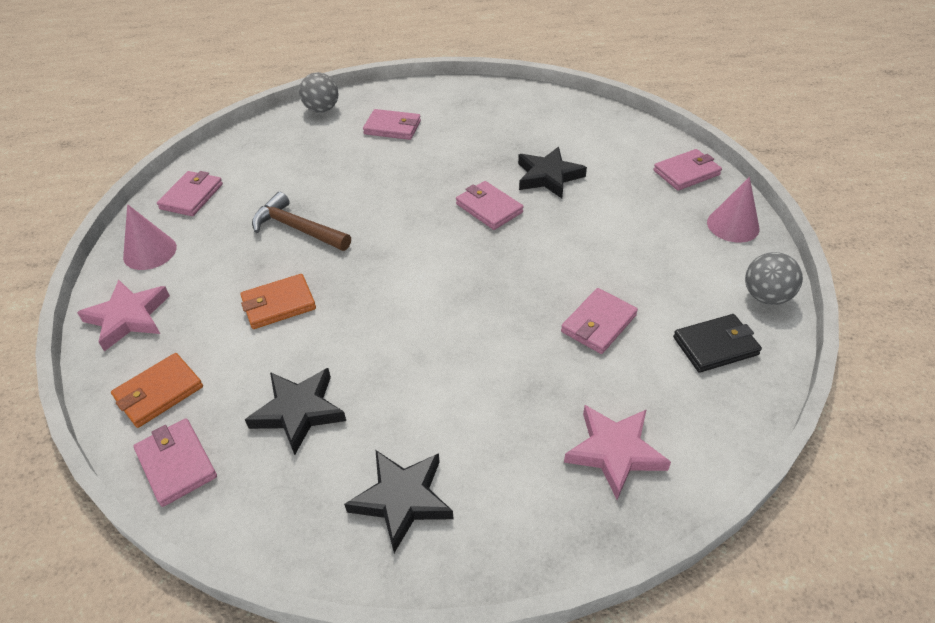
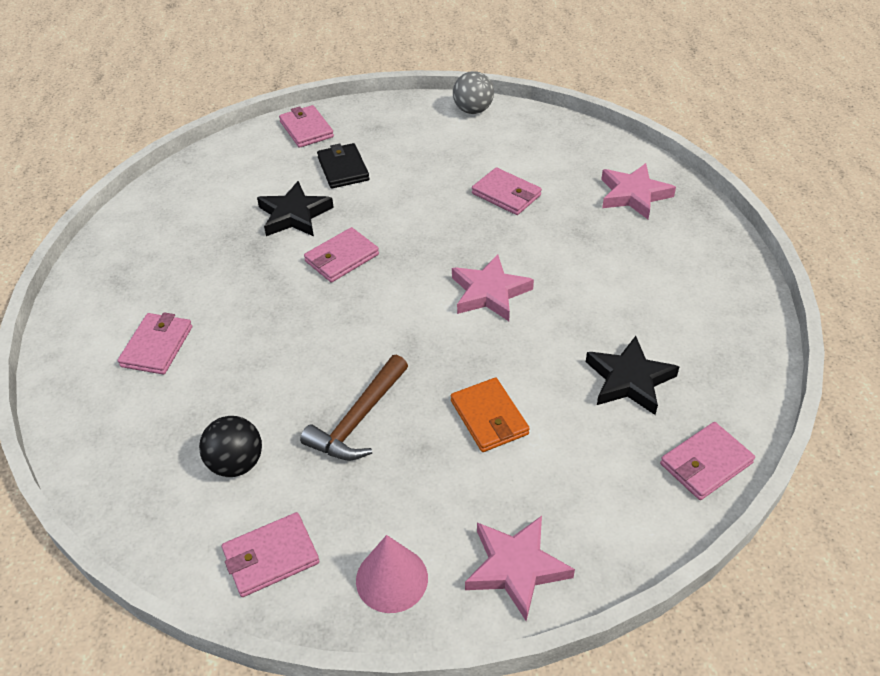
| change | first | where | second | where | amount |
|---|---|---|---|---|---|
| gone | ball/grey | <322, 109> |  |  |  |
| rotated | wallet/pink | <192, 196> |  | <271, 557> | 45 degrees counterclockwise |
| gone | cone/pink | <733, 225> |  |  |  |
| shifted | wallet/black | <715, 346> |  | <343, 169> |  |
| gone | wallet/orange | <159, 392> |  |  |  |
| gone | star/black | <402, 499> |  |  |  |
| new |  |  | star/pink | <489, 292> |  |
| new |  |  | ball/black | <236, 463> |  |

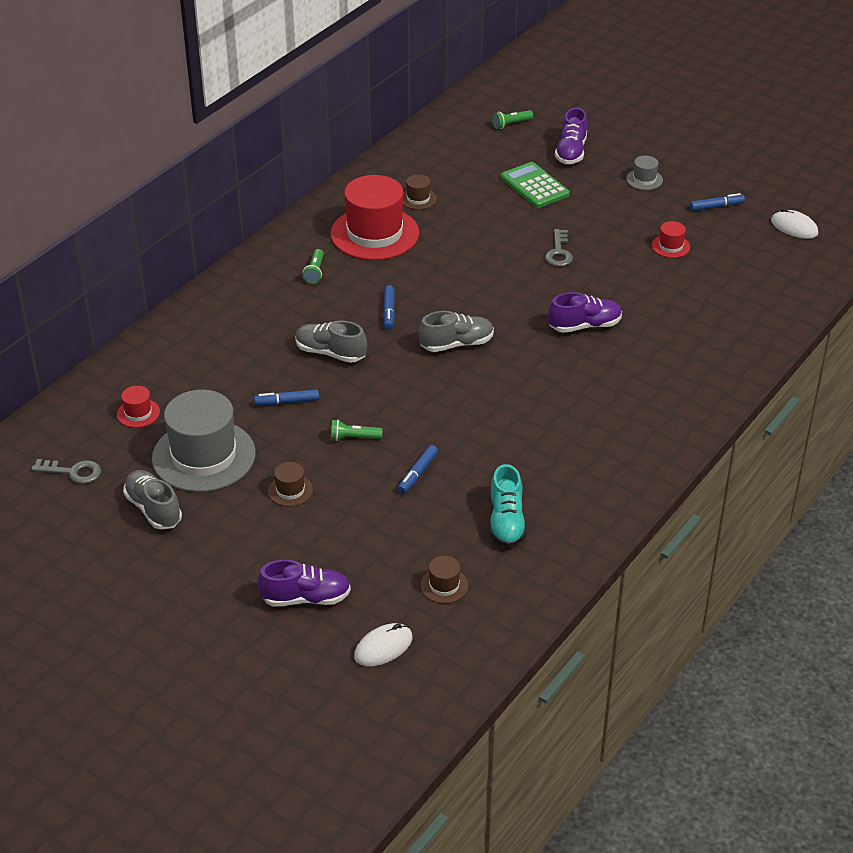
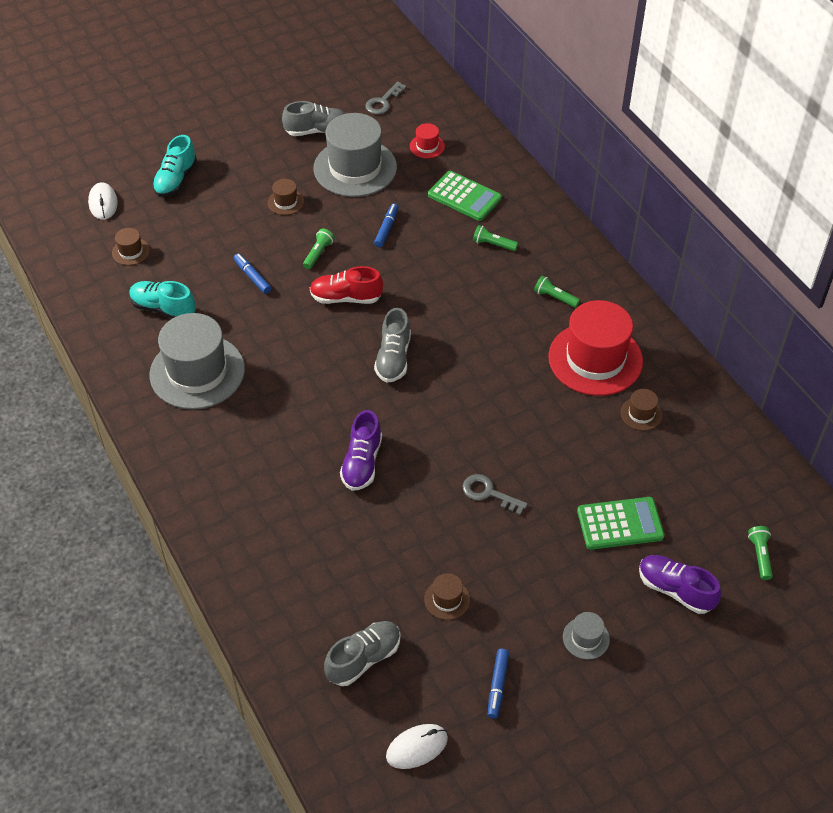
| change | first | where | second | where | amount |
|---|---|---|---|---|---|
| repainted | hat/red | <670, 246> | hat/brown | <447, 599> |  |
| gone | marker/blue | <389, 311> |  |  |  |
| shifted | shoe/grey | <330, 353> |  | <363, 659> |  |
| repainted | shoe/purple | <305, 598> | shoe/turquoise | <176, 180> |  |
| new |  |  | calculator/green | <464, 197> |  |
| new |  |  | flashlight/green | <493, 244> |  |
| new |  |  | shoe/red | <346, 298> |  |
| new |  |  | hat/grey | <197, 372> |  |

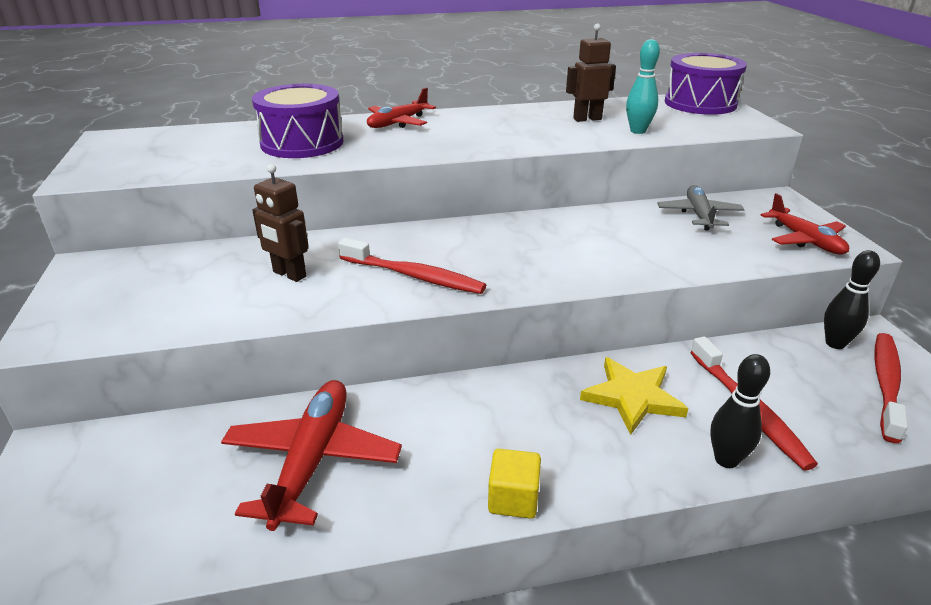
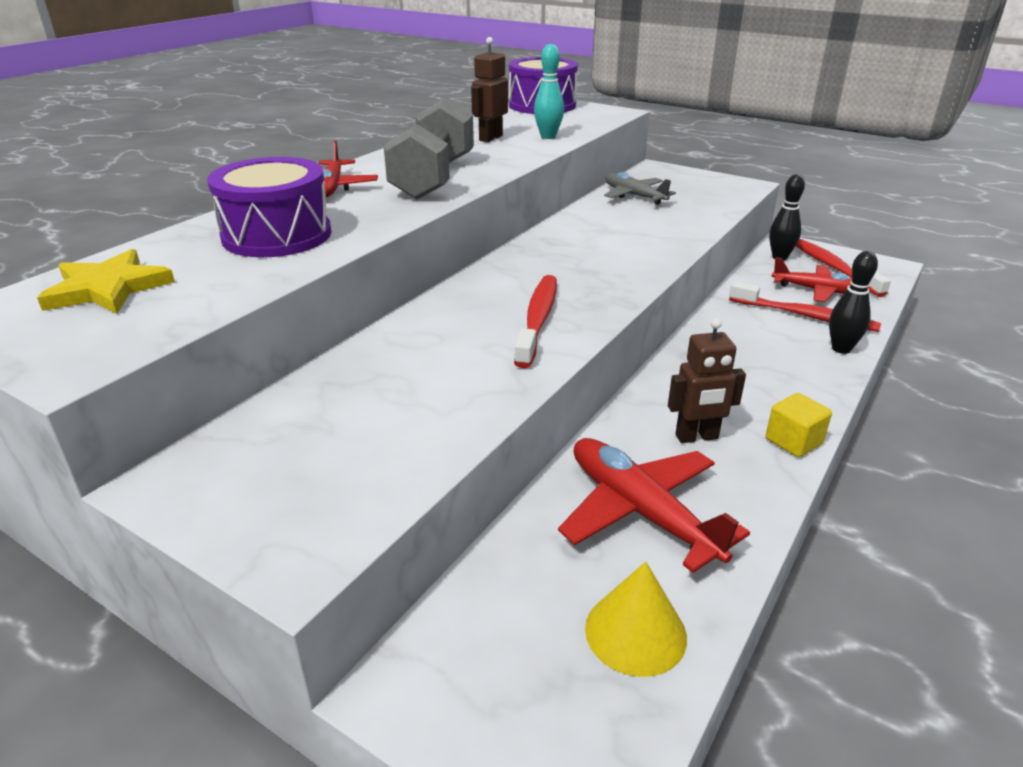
| change | first | where | second | where | amount |
|---|---|---|---|---|---|
| shifted | robot/brown | <289, 274> |  | <697, 437> |  |
| shifted | plane/red | <805, 240> |  | <817, 290> |  |
| rotated | toothbrush/red | <414, 276> |  | <538, 320> | 60 degrees counterclockwise |
| shifted | star/yellow | <632, 397> |  | <108, 288> |  |
| new |  |  | dumbbell/grey | <433, 178> |  |
| new |  |  | cone/yellow | <635, 632> |  |

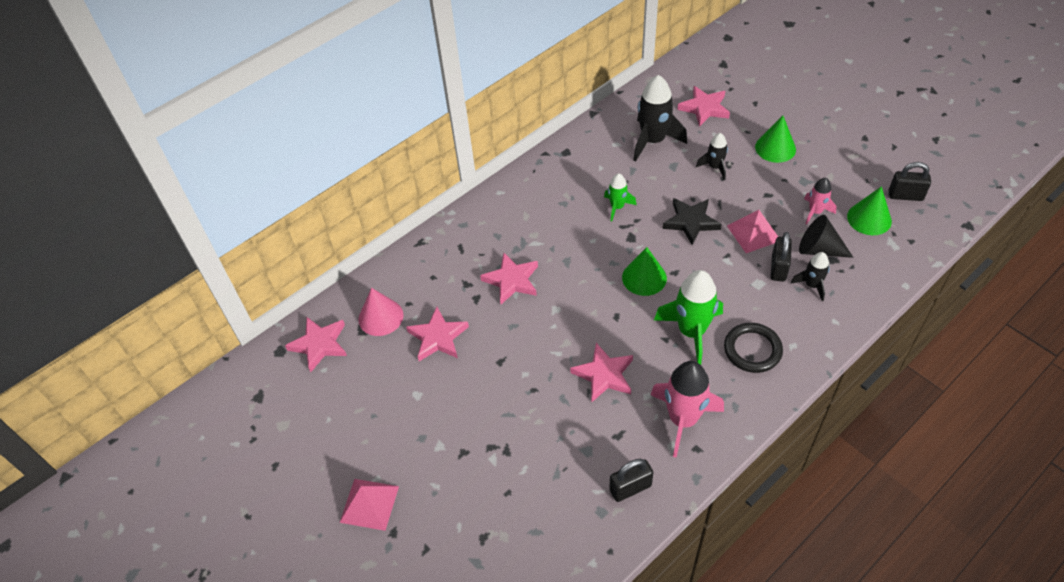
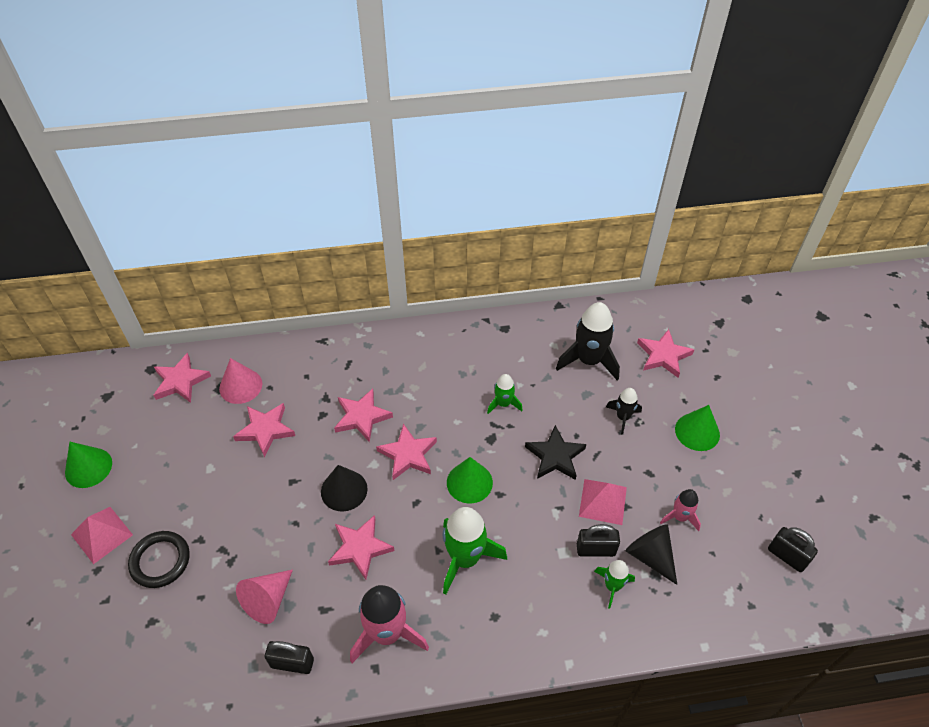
| change | first | where | second | where | amount |
|---|---|---|---|---|---|
| shifted | cone/green | <869, 218> |  | <88, 467> |  |
| rotated | padlock/black | <778, 268> |  | <595, 549> | 45 degrees clockwise |
| repainted | rocket/black | <812, 285> | rocket/green | <612, 586> |  |
| shifted | ring/black | <752, 350> |  | <160, 561> |  |
| new |  |  | star/pink | <408, 454> |  |
| new |  |  | cone/black | <344, 490> |  |
| new |  |  | cone/pink | <268, 600> |  |

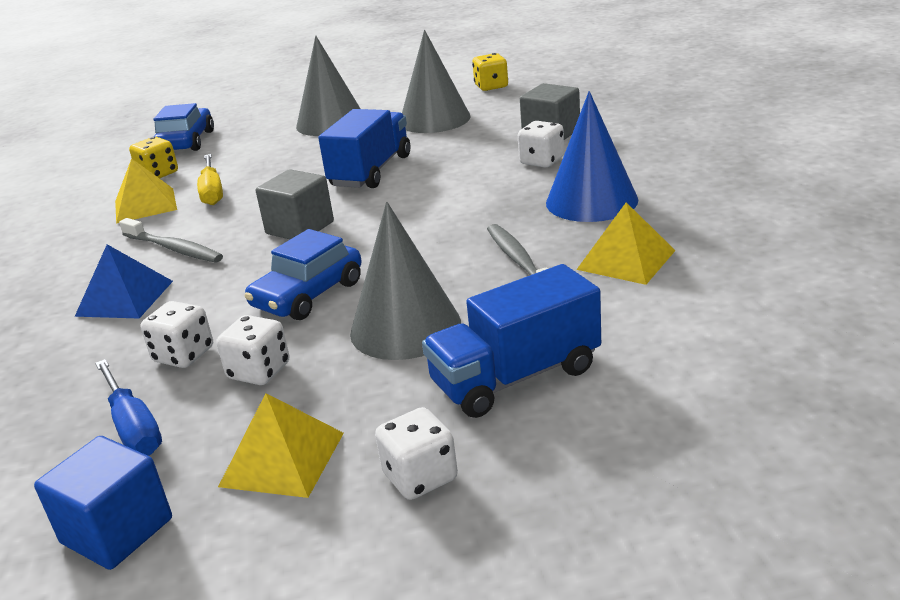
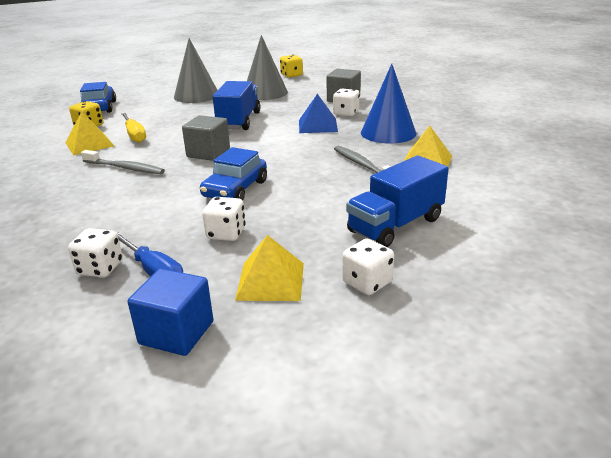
| change | first | where | second | where | amount |
|---|---|---|---|---|---|
| gone | cone/grey | <405, 327> |  |  |  |
| shifted | pyramid/blue | <125, 298> |  | <318, 125> |  |
| shifted | dice/white | <184, 355> |  | <100, 268> |  |

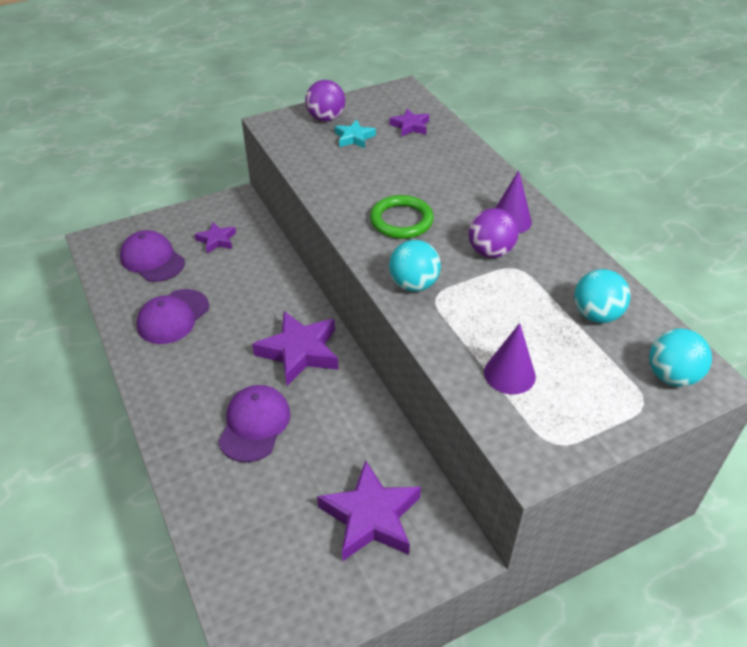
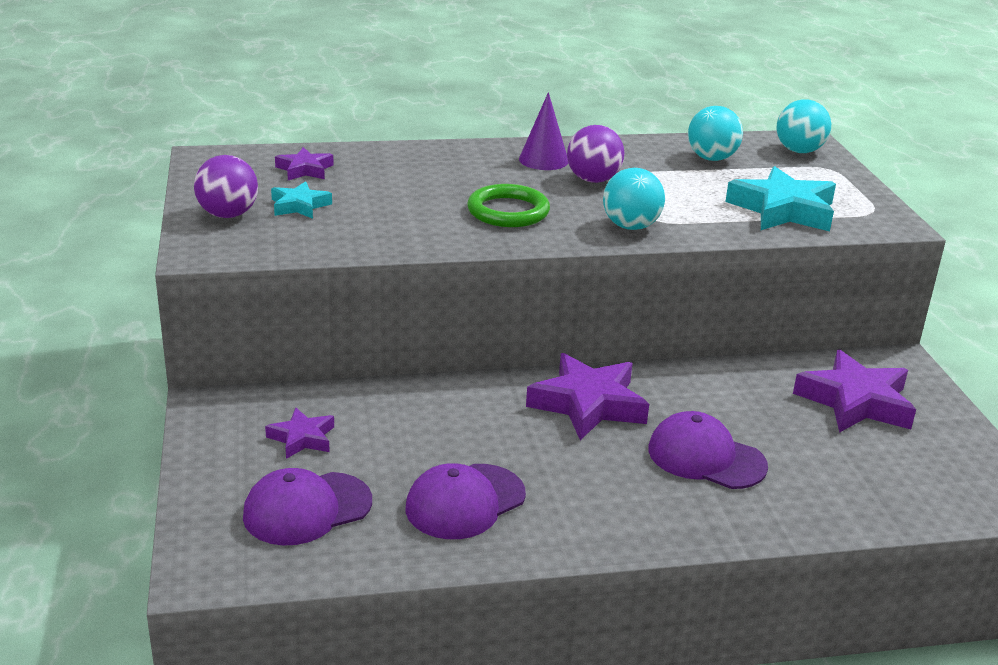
| change | first | where | second | where | amount |
|---|---|---|---|---|---|
| rotated | cap/purple | <173, 317> |  | <465, 502> | 90 degrees clockwise |
| swapped | cone/purple | <509, 374> | star/turquoise | <783, 210> |  |

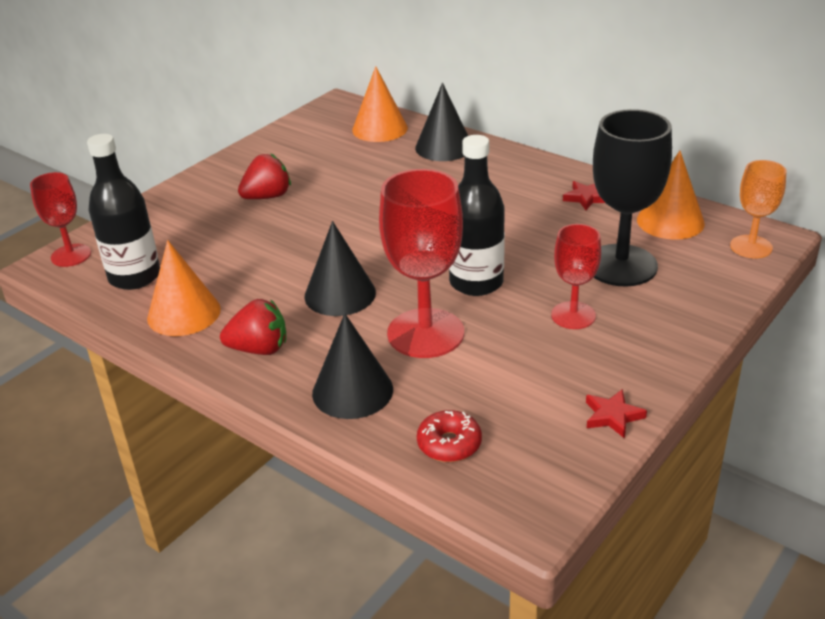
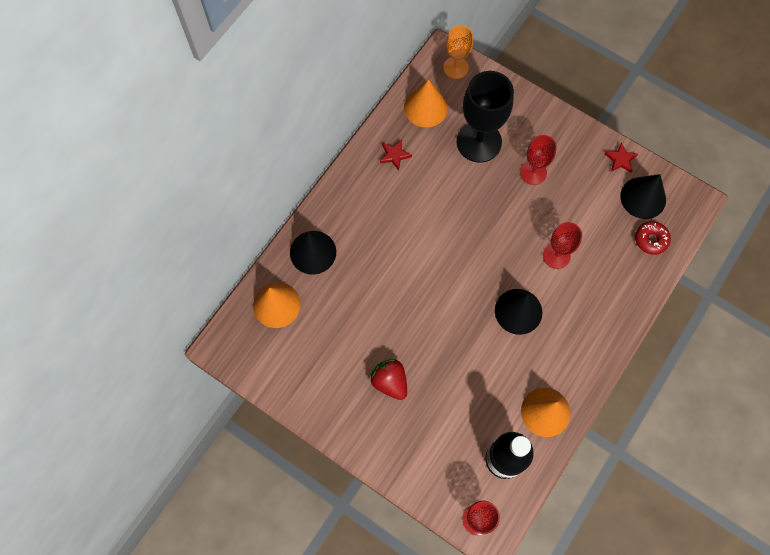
| change | first | where | second | where | amount |
|---|---|---|---|---|---|
| gone | bottle/black | <476, 282> |  |  |  |
| scaled | goblet/red | <425, 333> |  | <556, 255> | x0.58 |
| gone | strawberry/red | <259, 349> |  |  |  |
| shifted | cone/black | <352, 391> |  | <643, 197> |  |

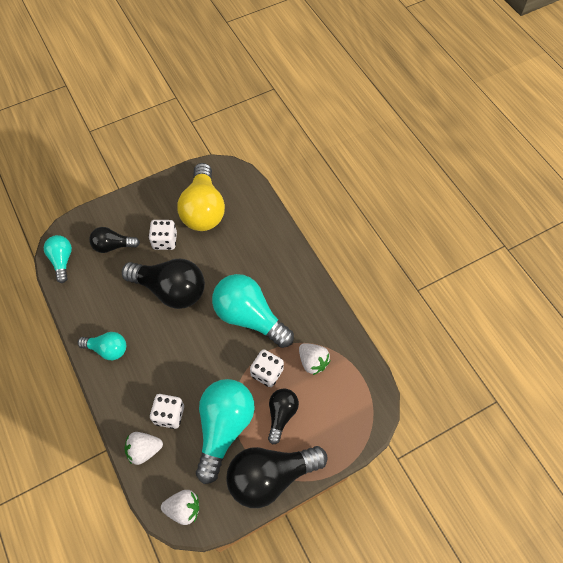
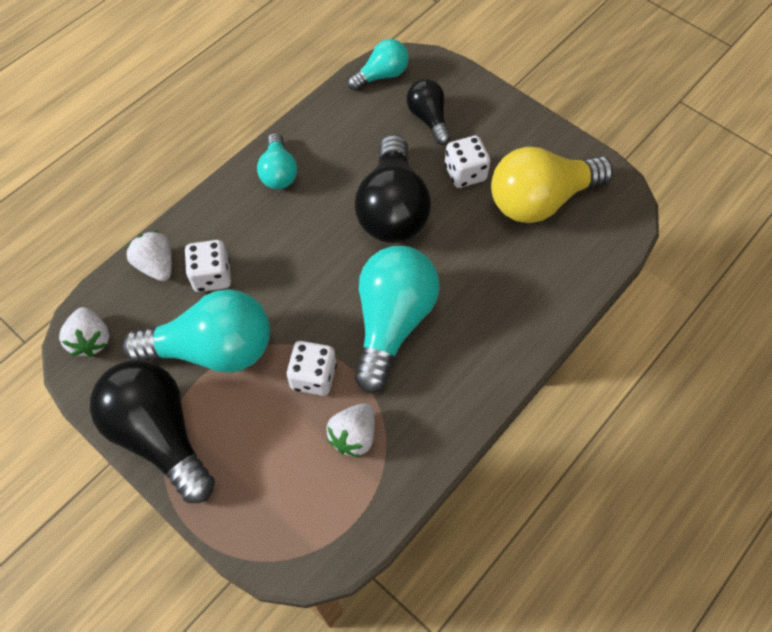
| change | first | where | second | where | amount |
|---|---|---|---|---|---|
| gone | light bulb/black | <281, 415> |  |  |  |

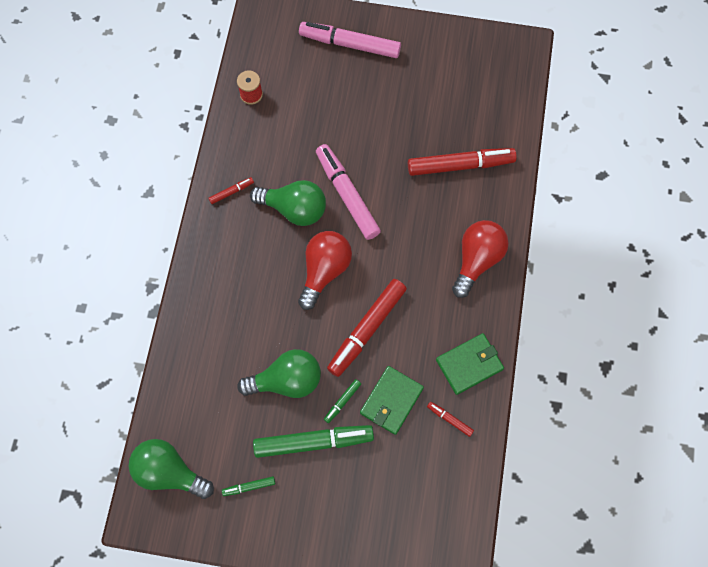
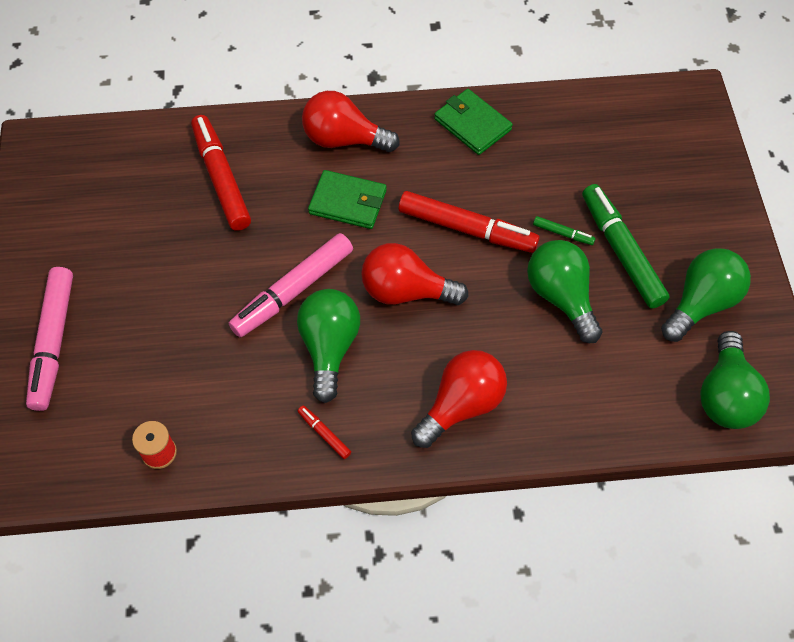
| change | first | where | second | where | amount |
|---|---|---|---|---|---|
| shifted | wallet/green | <391, 401> |  | <348, 202> |  |
| gone | marker/red | <449, 419> |  |  |  |
| swapped | marker/green | <249, 487> | light bulb/green | <701, 303> |  |
| new |  |  | light bulb/red | <461, 405> |  |

